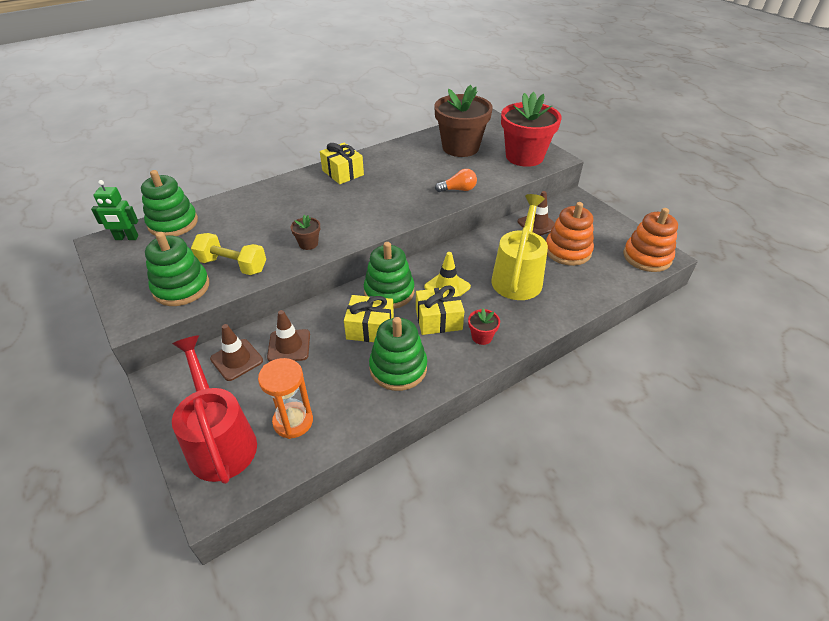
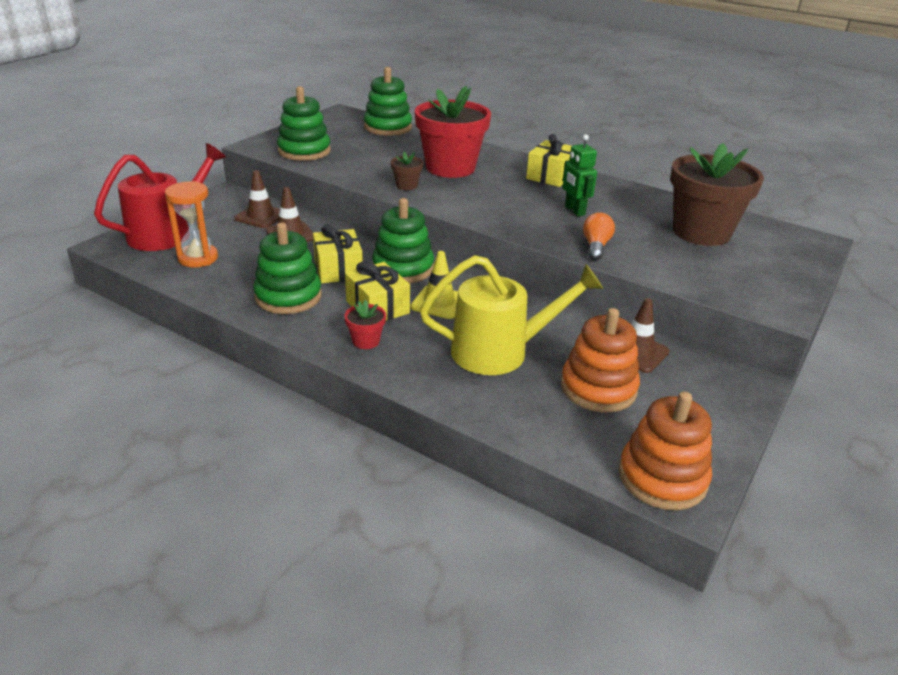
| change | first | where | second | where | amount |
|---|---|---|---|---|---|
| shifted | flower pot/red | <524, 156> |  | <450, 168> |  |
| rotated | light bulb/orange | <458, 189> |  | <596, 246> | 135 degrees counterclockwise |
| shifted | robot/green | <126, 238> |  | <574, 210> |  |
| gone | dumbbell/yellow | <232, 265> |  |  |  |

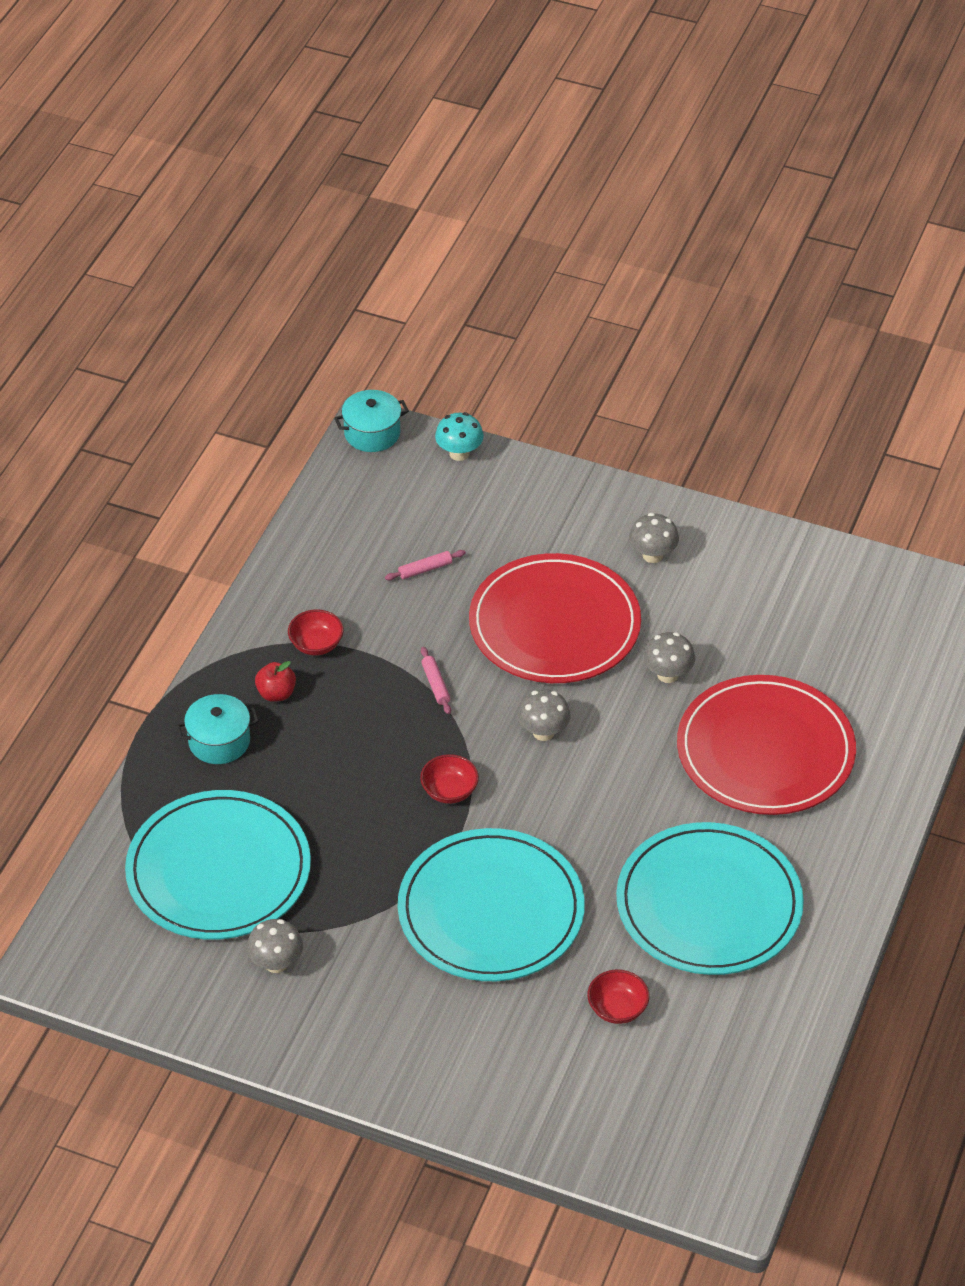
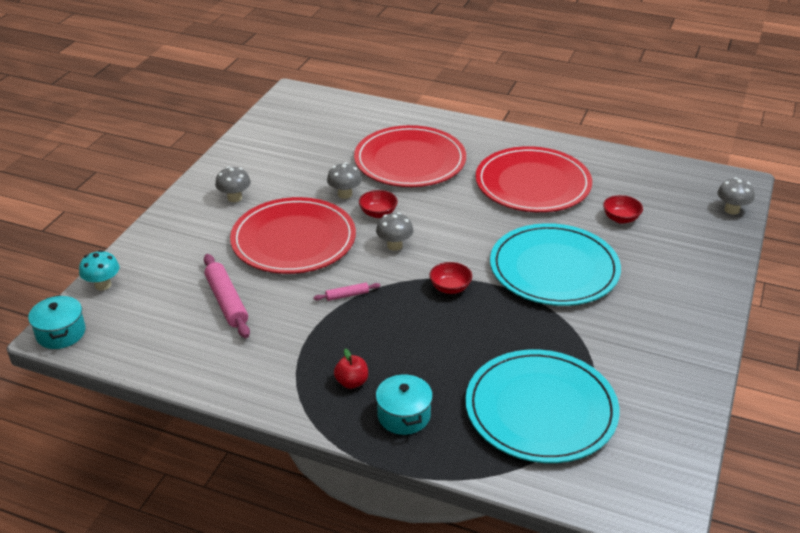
| change | first | where | second | where | amount |
|---|---|---|---|---|---|
| scaled | rolling pin/pink | <425, 569> |  | <226, 302> | x1.95 |
| shifted | bowl/red | <316, 644> |  | <378, 213> |  |
| repainted | plate/turquoise | <709, 904> | plate/red | <533, 184> |  |
| shifted | mushroom/grey | <276, 963> |  | <732, 210> |  |

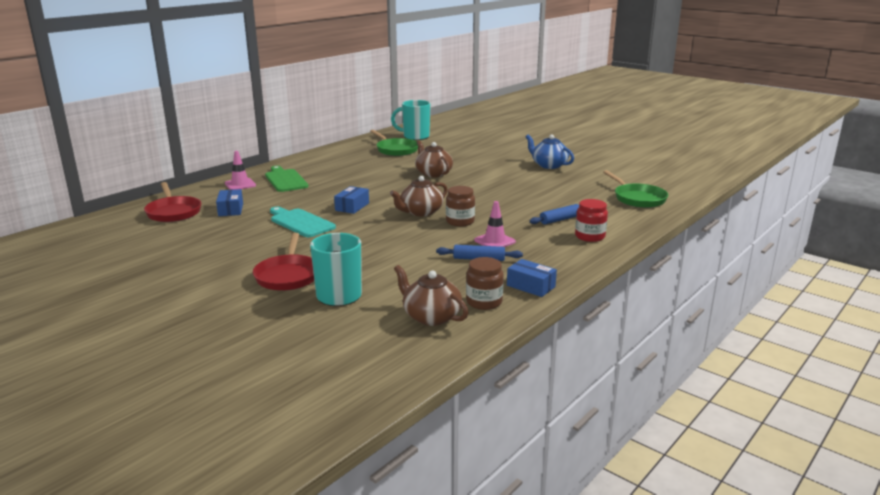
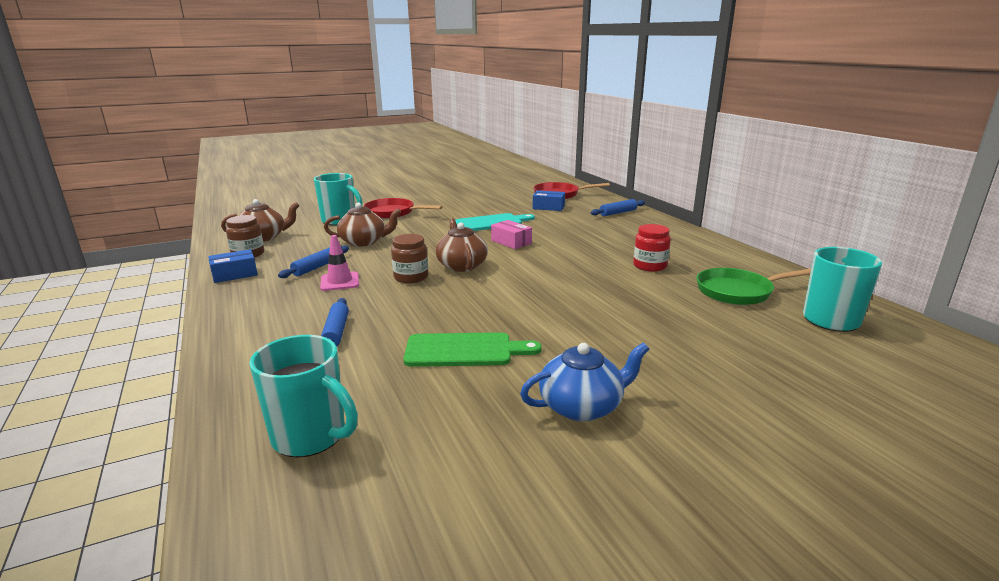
| change | first | where | second | where | amount |
|---|---|---|---|---|---|
| shifted | teapot/brown | <433, 173> |  | <364, 242> |  |
| swapped | traffic cone/pink | <240, 184> | rolling pin/blue | <618, 213> |  |
| shifted | cutting board/green | <285, 180> |  | <464, 350> |  |
| swapped | pan/green | <637, 198> | mug/turquoise | <311, 436> |  |
| repainted | box/blue | <352, 207> | box/pink | <511, 242> |  |
| shifted | jar/red | <589, 236> |  | <650, 266> |  |

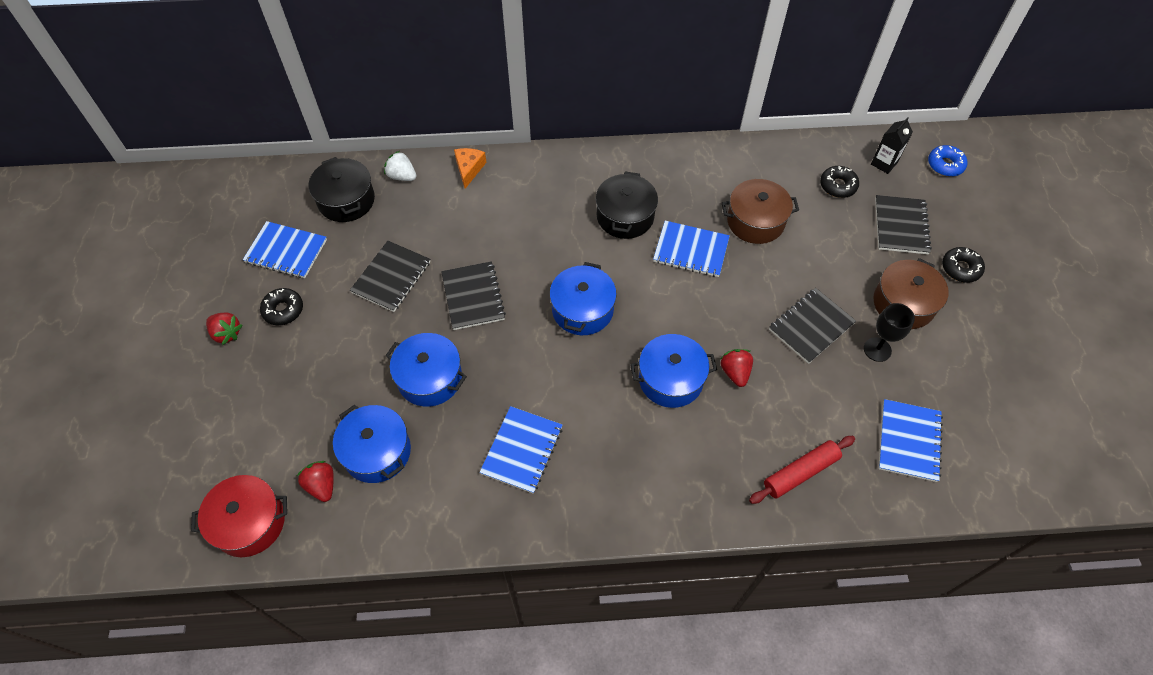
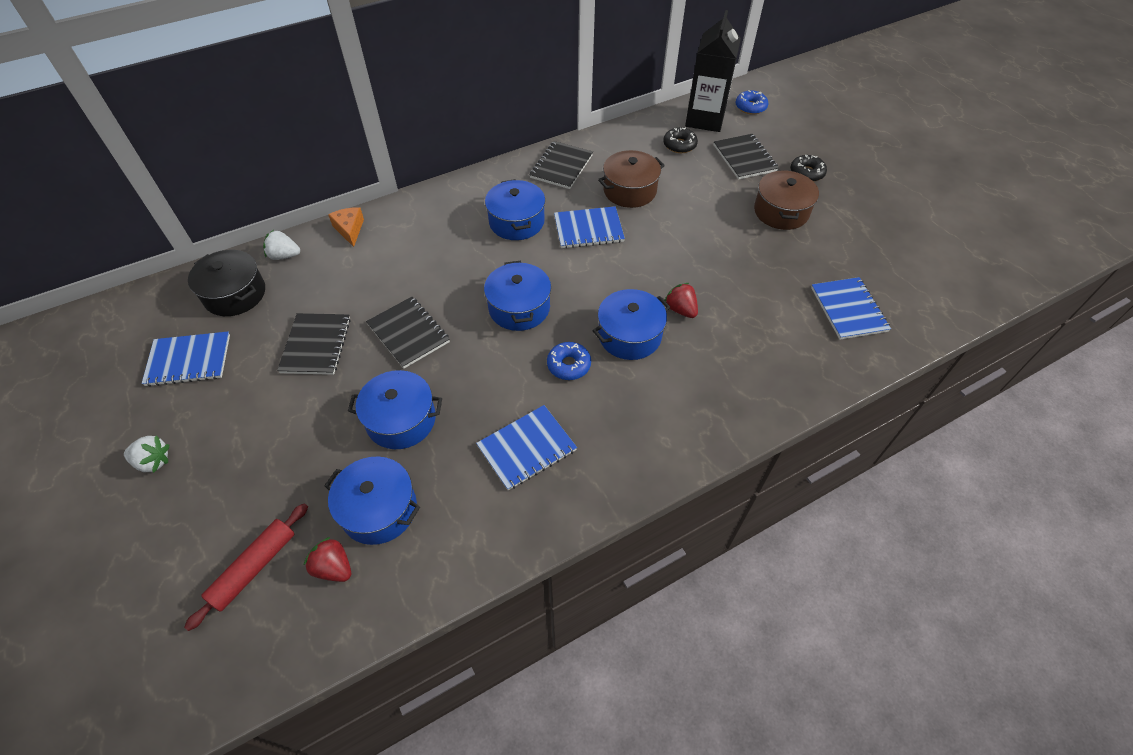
| change | first | where | second | where | amount |
|---|---|---|---|---|---|
| scaled | carton/black | <884, 163> |  | <705, 119> | x2.01 |
| repainted | pot/black | <625, 216> | pot/blue | <516, 222> |  |
| gone | donut/black | <283, 310> |  |  |  |
| shifted | notebook/black | <811, 326> |  | <561, 166> |  |
| gone | goblet/black | <877, 349> |  |  |  |
| repainted | strawberry/red | <226, 333> | strawberry/white | <153, 461> |  |
| rotated | notebook/blue | <522, 450> |  | <526, 448> | 60 degrees clockwise |
| shifted | rolling pin/red | <800, 472> |  | <254, 567> |  |
| gone | pot/red | <249, 522> |  |  |  |
| new |  |  | donut/blue | <569, 365> |  |

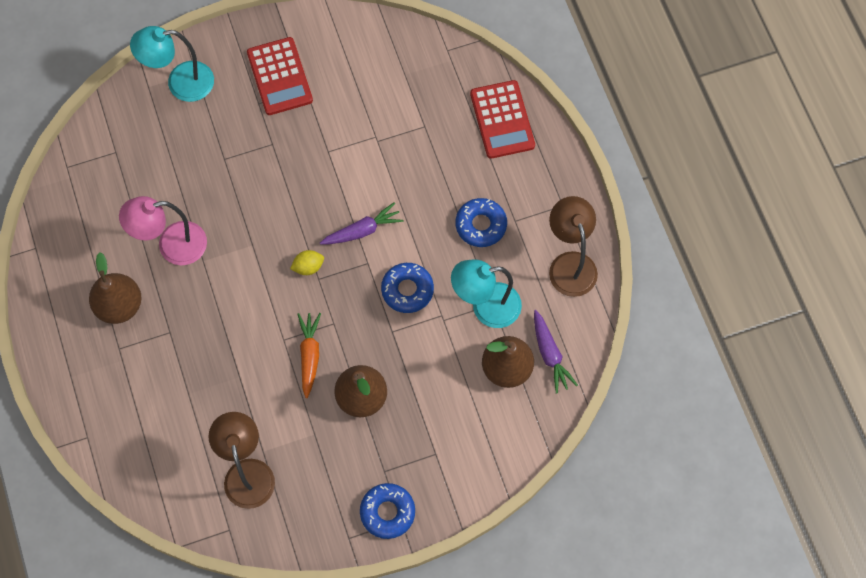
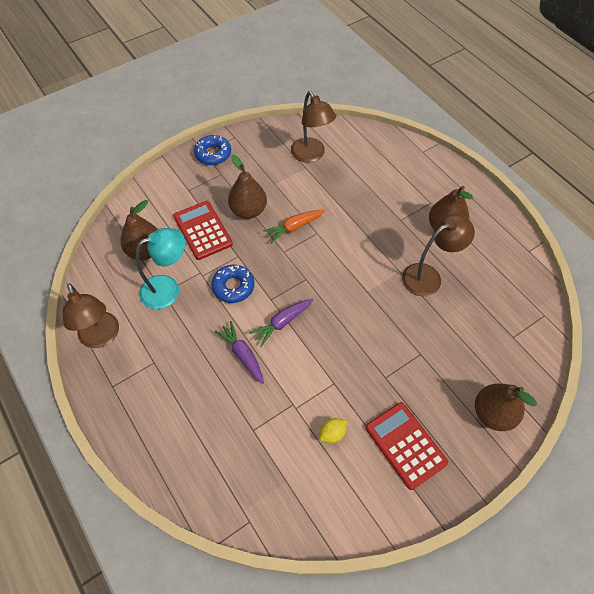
| change | first | where | second | where | amount |
|---|---|---|---|---|---|
| swapped | lamp/turquoise | <180, 83> | pear/brown | <493, 414> |  |
| shifted | calculator/red | <502, 120> |  | <202, 230> |  |
| repainted | lamp/pink | <172, 246> | lamp/brown | <428, 276> |  |
| gone | donut/blue | <481, 225> |  |  |  |
| shifted | lemon/yellow | <308, 267> |  | <332, 434> |  |
| shifted | carrot/purple | <550, 354> |  | <242, 355> |  |
| rotated | carrot/orange | <309, 355> |  | <294, 227> | 75 degrees clockwise |

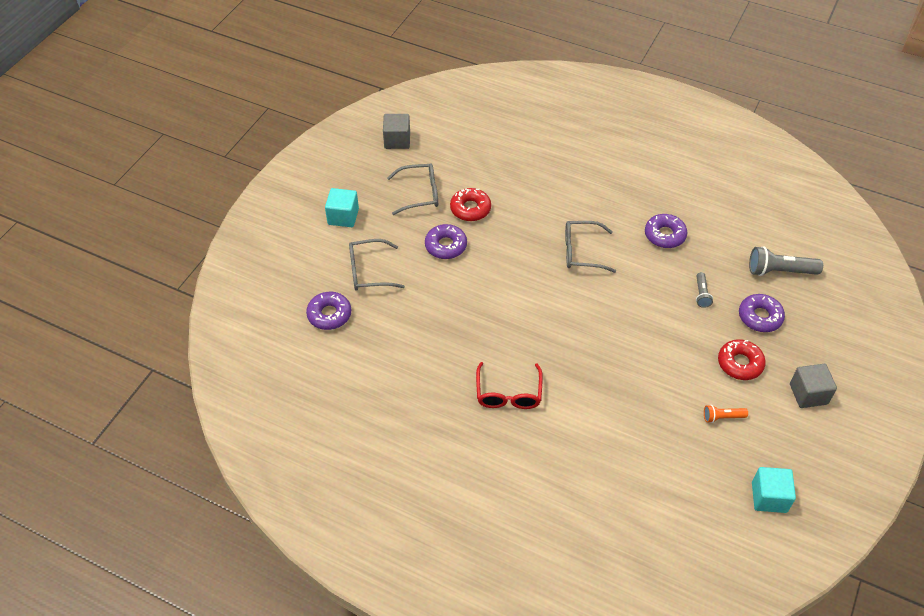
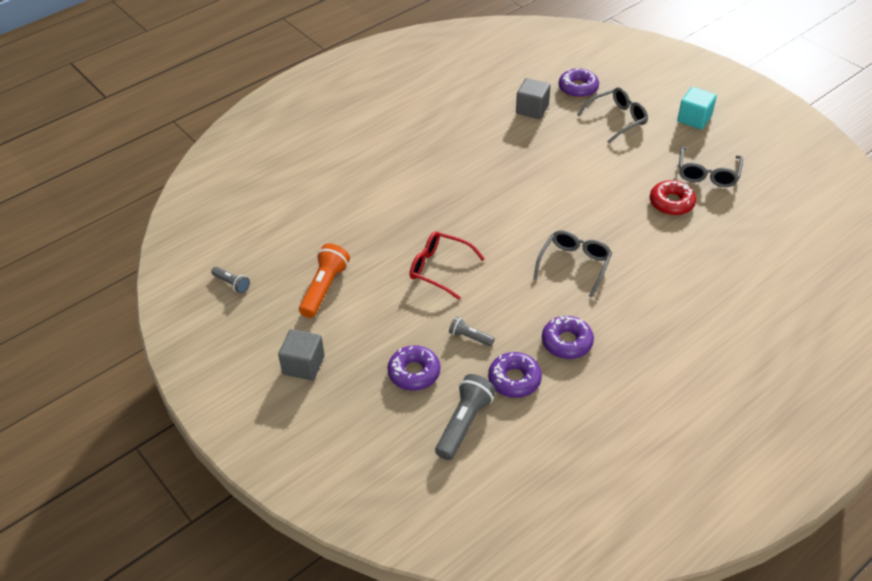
| change | first | where | second | where | amount |
|---|---|---|---|---|---|
| shifted | cube/grey | <397, 140> |  | <532, 109> |  |
| shifted | donut/purple | <446, 246> |  | <514, 379> |  |
| rotated | glasses/grey | <369, 271> |  | <616, 119> | 45 degrees clockwise |
| gone | donut/red | <740, 363> |  |  |  |
| shifted | glasses/red | <508, 393> |  | <440, 269> |  |
| scaled | flashlight/orange | <722, 417> |  | <324, 288> | x1.81 |
| swapped | cube/turquoise | <769, 497> | flashlight/grey | <232, 284> |  |

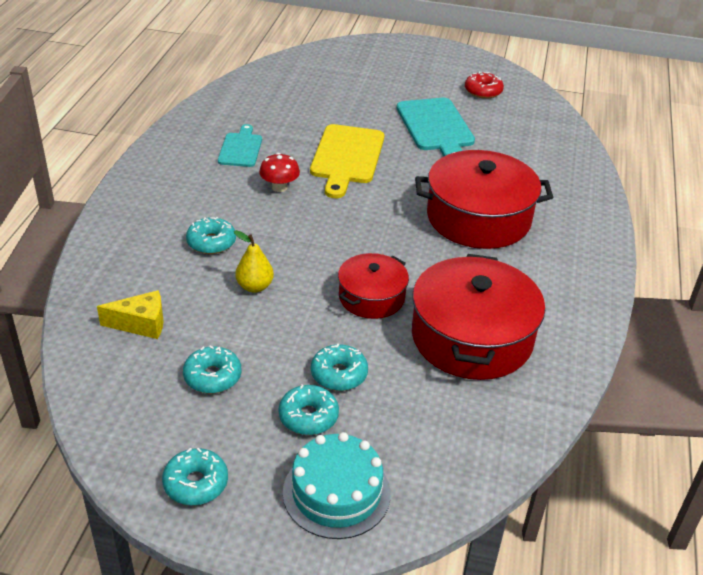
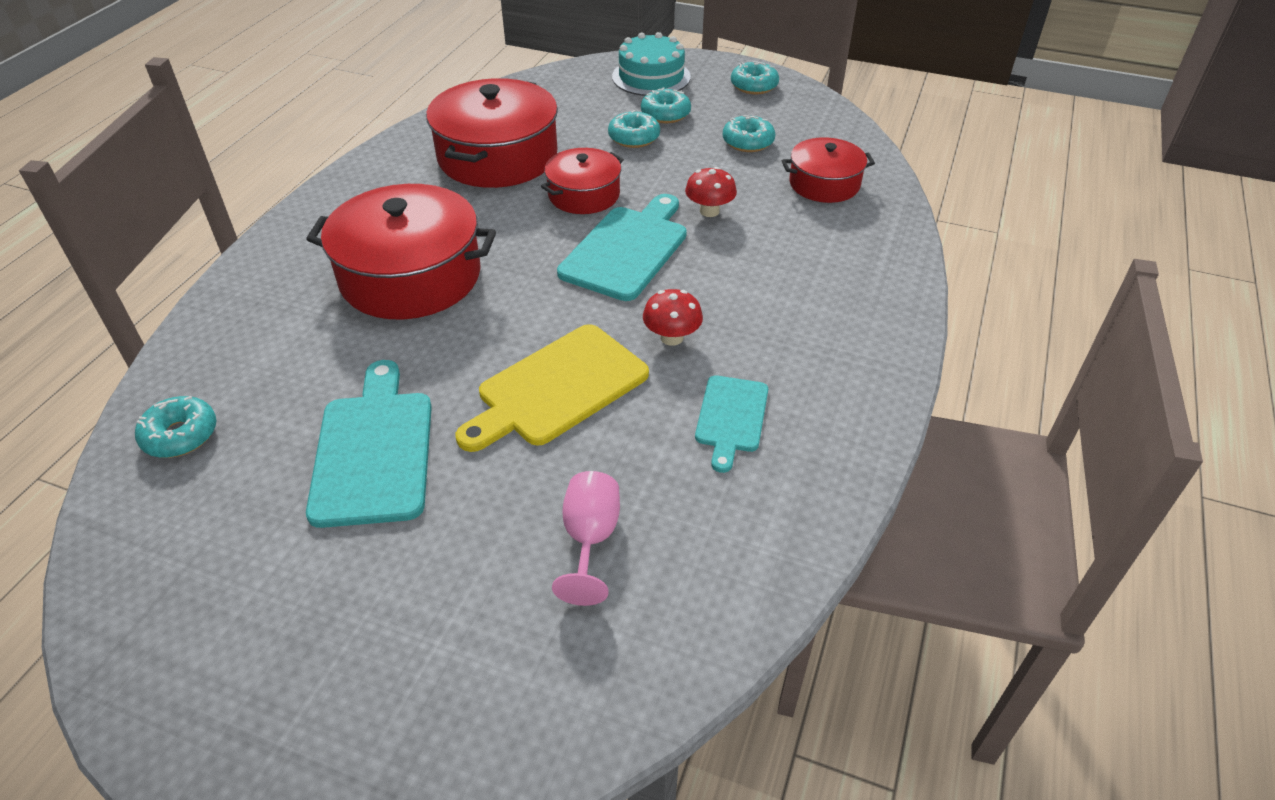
| change | first | where | second | where | amount |
|---|---|---|---|---|---|
| gone | donut/red | <483, 91> |  |  |  |
| rotated | cutting board/yellow | <347, 157> |  | <557, 388> | 150 degrees counterclockwise |
| shifted | donut/turquoise | <211, 242> |  | <180, 435> |  |
| swapped | pear/yellow | <254, 286> | mushroom/red | <709, 211> |  |
| swapped | cheese/yellow | <141, 324> | pot/red | <824, 184> |  |
| new |  |  | cutting board/turquoise | <627, 249> |  |
| new |  |  | goblet/pink | <590, 539> |  |

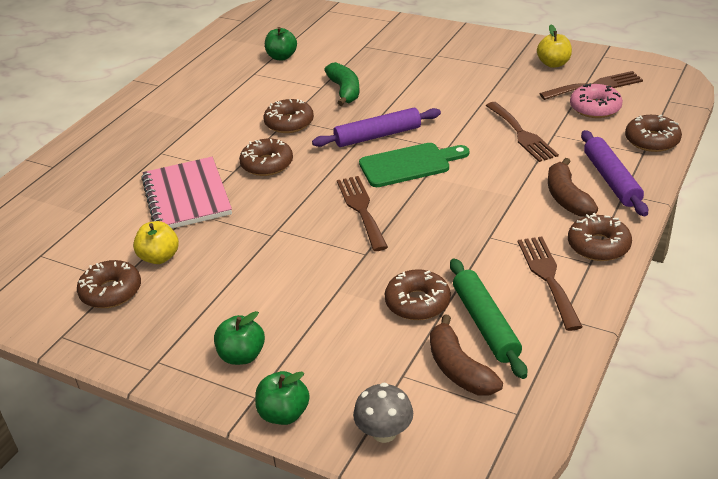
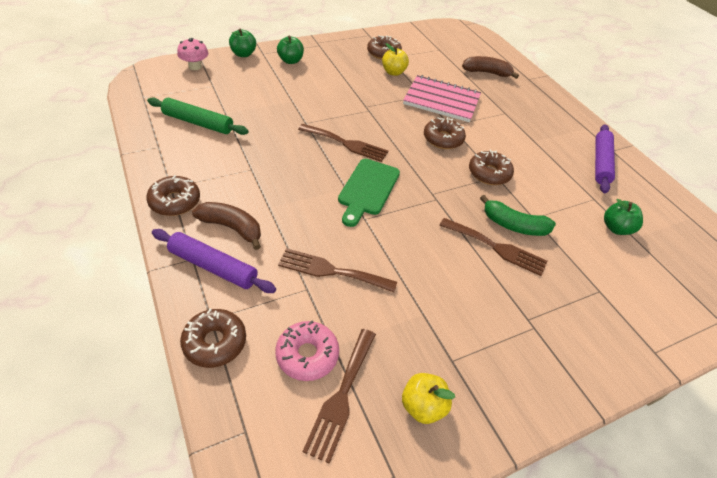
| change | first | where | second | where | amount |
|---|---|---|---|---|---|
| shifted | rolling pin/purple | <377, 136> |  | <601, 163> |  |
| shifted | fork/brown | <548, 277> |  | <496, 248> |  |
| gone | donut/brown | <417, 303> |  |  |  |
| shifted | banana/brown | <459, 369> |  | <487, 73> |  |
| repainted | mushroom/grey | <384, 432> | mushroom/pink | <195, 66> |  |

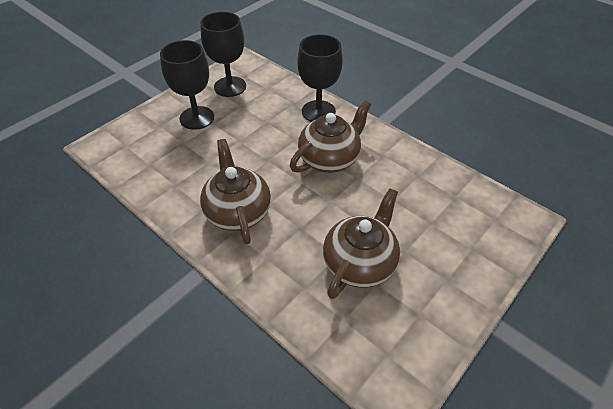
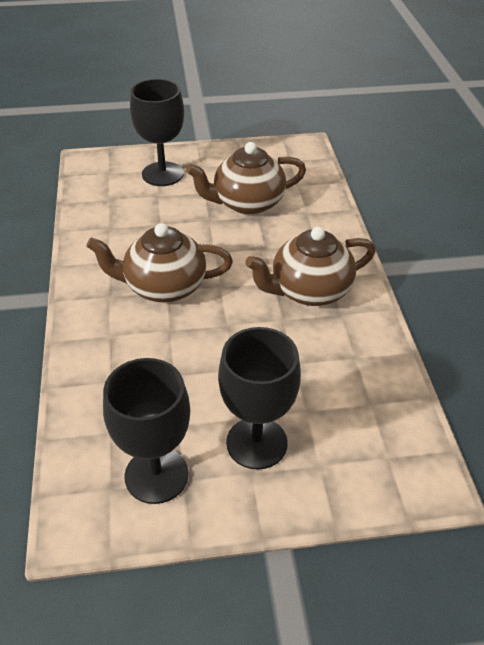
| change | first | where | second | where | amount |
|---|---|---|---|---|---|
| shifted | goblet/black | <318, 111> |  | <162, 174> |  |
| rotated | teapot/brown | <238, 212> |  | <309, 291> | 45 degrees clockwise |

